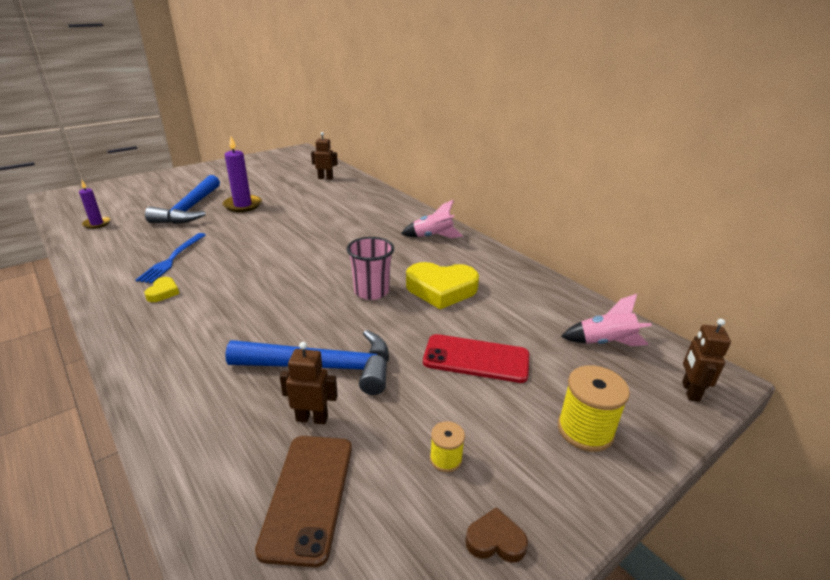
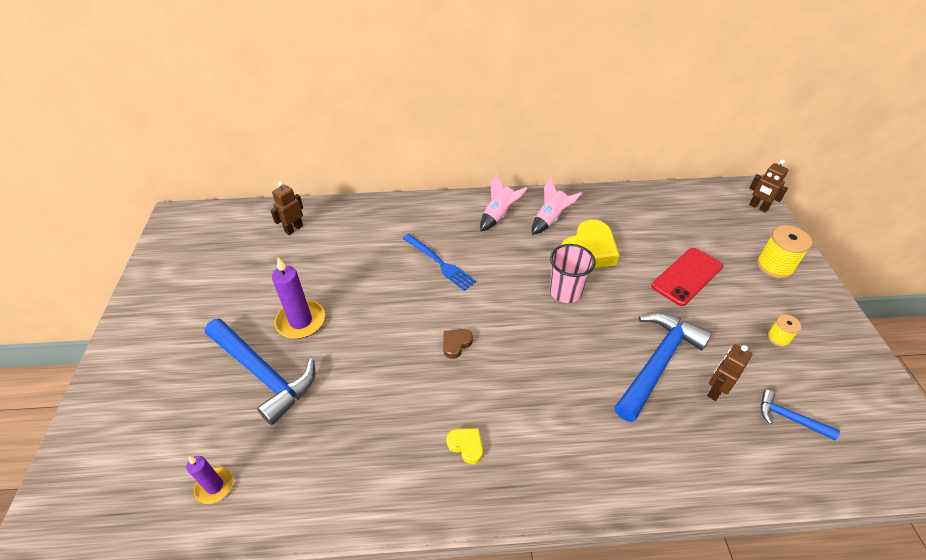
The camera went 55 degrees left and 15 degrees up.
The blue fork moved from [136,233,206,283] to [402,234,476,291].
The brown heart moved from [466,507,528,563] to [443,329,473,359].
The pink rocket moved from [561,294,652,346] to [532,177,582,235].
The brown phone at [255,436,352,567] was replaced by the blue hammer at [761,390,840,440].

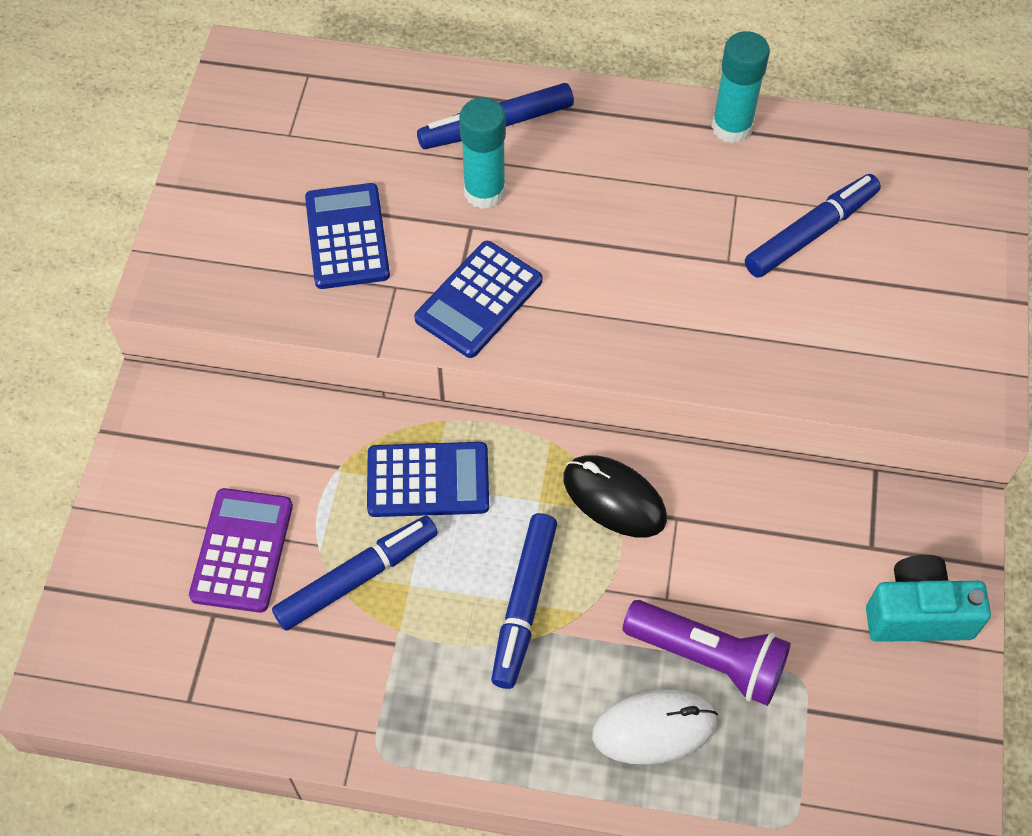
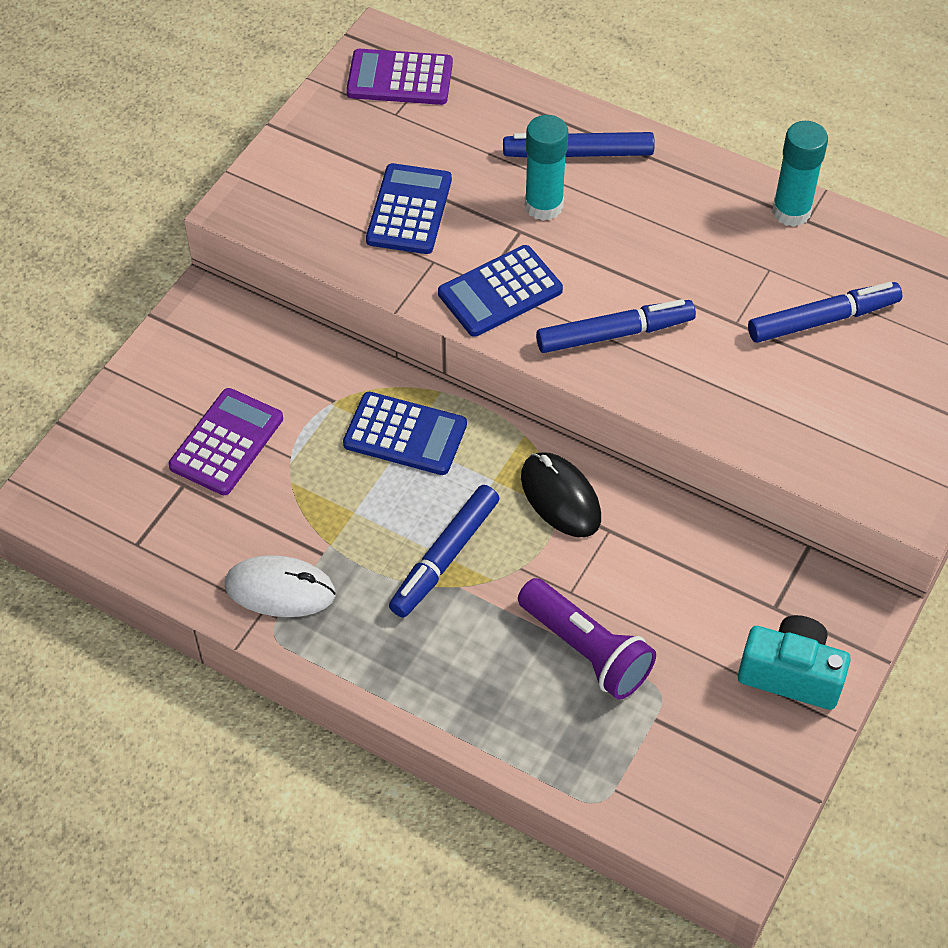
The camera went 20 degrees right and 5 degrees down.
The white mouse moved from [592,689,718,765] to [225,555,336,617].
The purple calculator at [346,49,453,105] appeared.
The blue marker moved from [272,516,438,631] to [536,299,696,353].

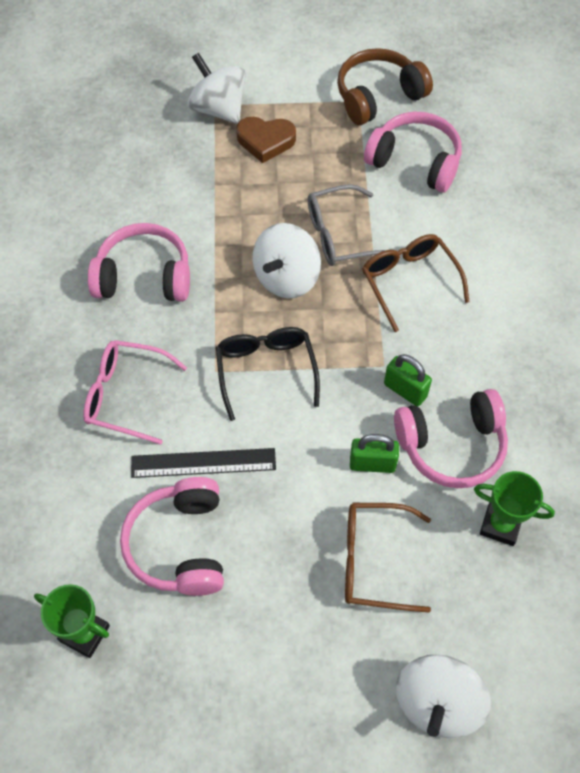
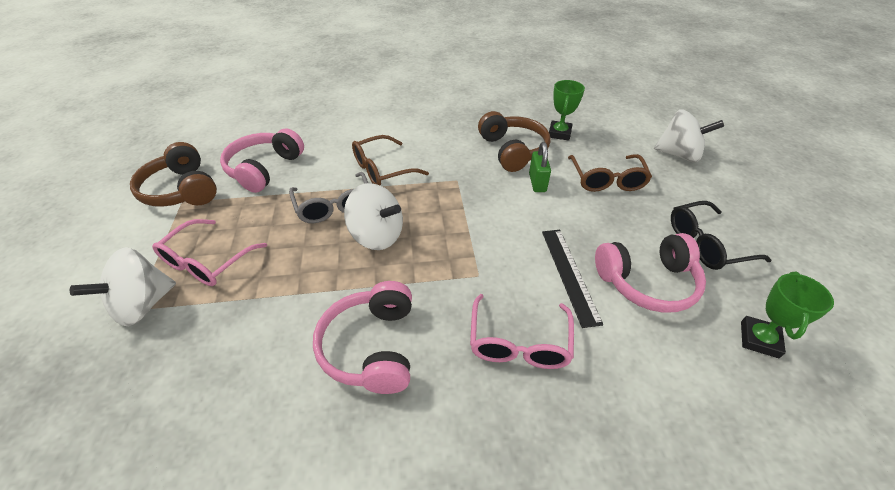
The camera went 95 degrees left and 15 degrees down.
The brown heart at [236,117,296,163] was replaced by the pink glasses at [152,219,267,286].
The pink headphones at [394,389,508,488] became the brown headphones at [478,111,551,172].
The black glasses moved from [216,327,320,421] to [671,201,771,270].
The green padlock at [384,354,432,406] disappeared.

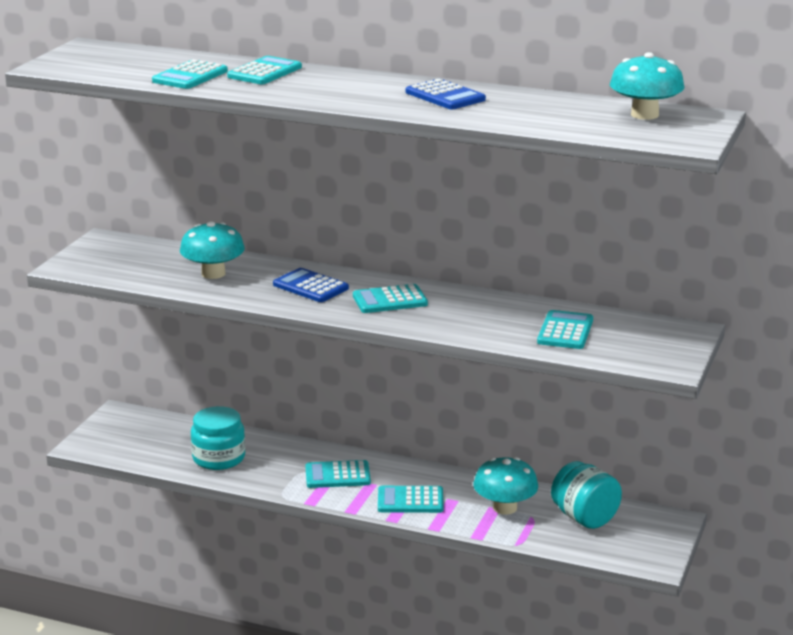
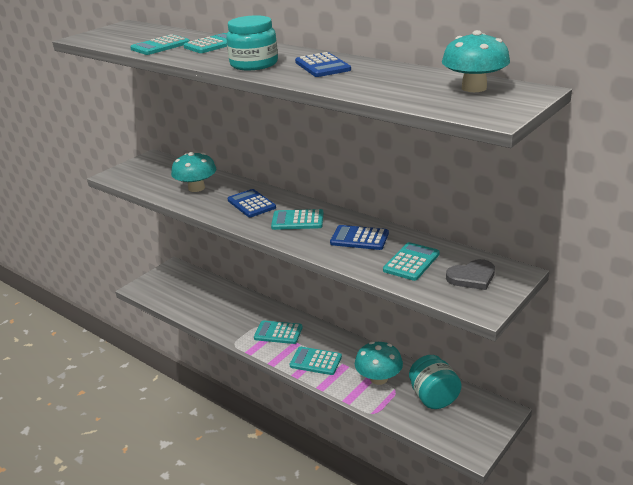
The camera went 20 degrees right and 5 degrees up.
The turquoise jar moved from [191,406,245,470] to [226,15,278,70].
The blue calculator at [330,225,389,250] appeared.
The grey heart at [446,259,495,290] appeared.

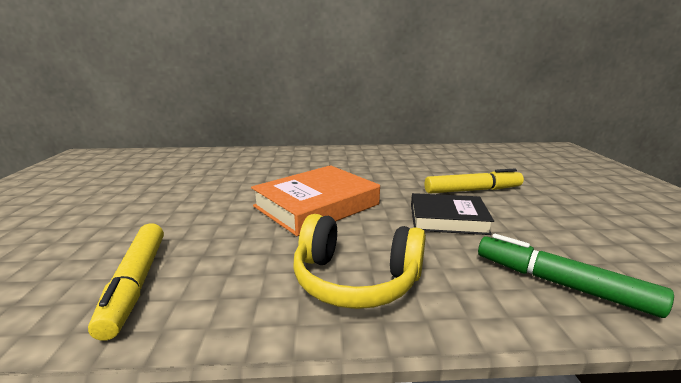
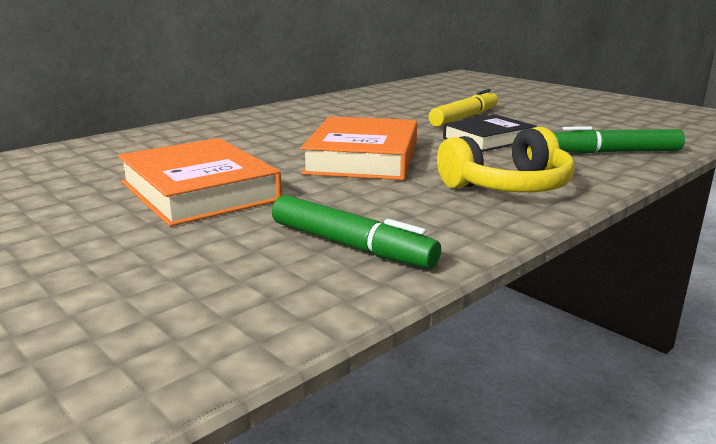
The camera went 40 degrees left and 0 degrees up.
The orange book at [118,138,282,226] appeared.
The yellow marker at [88,223,164,341] became the green marker at [272,195,441,269].

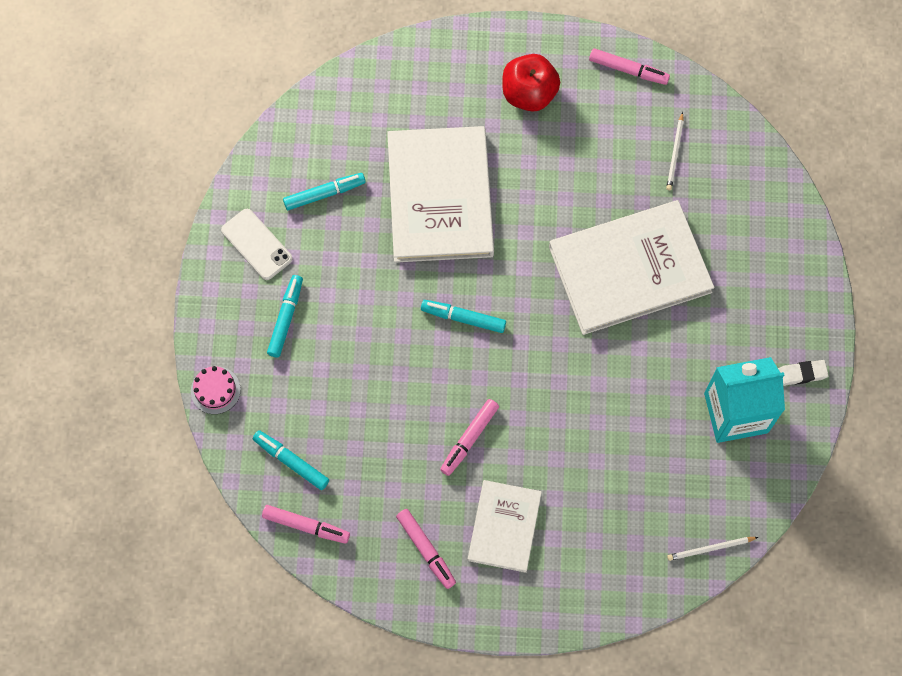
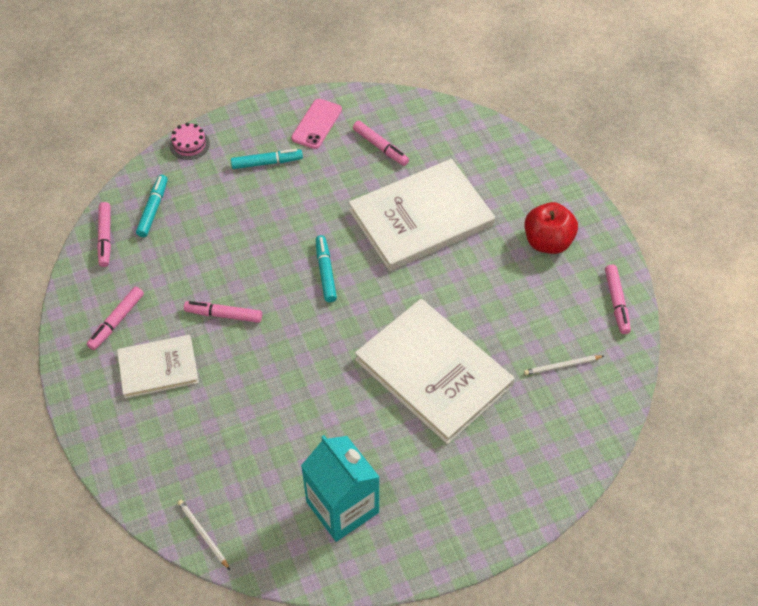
The camera went 65 degrees right and 15 degrees down.
The white phone at [221,209,292,280] became the pink phone at [291,99,342,149].
The turquoise marker at [283,173,366,210] became the pink marker at [353,121,409,166].
The white eraser at [778,360,829,386] disappeared.

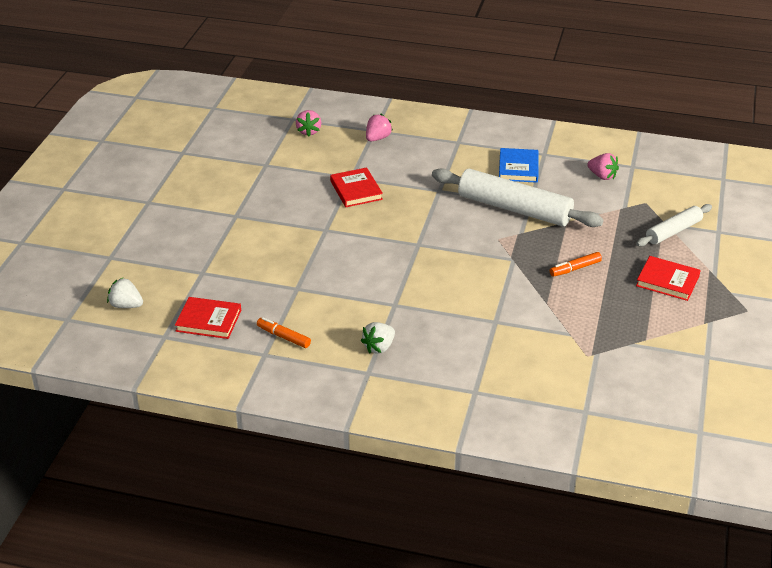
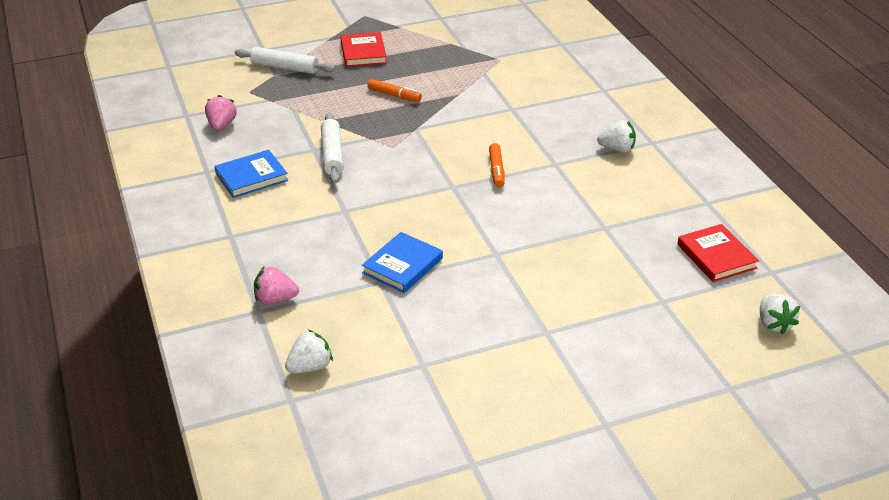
The camera went 125 degrees left and 0 degrees up.
The pink strawberry at [296,110,321,137] became the white strawberry at [285,330,333,373].
The white rolling pin at [432,168,604,227] changed to 0.56 times the size.
The red book at [330,167,383,207] became the blue book at [362,232,443,293].
The orange marker moved from [257,317,311,348] to [489,143,504,188].

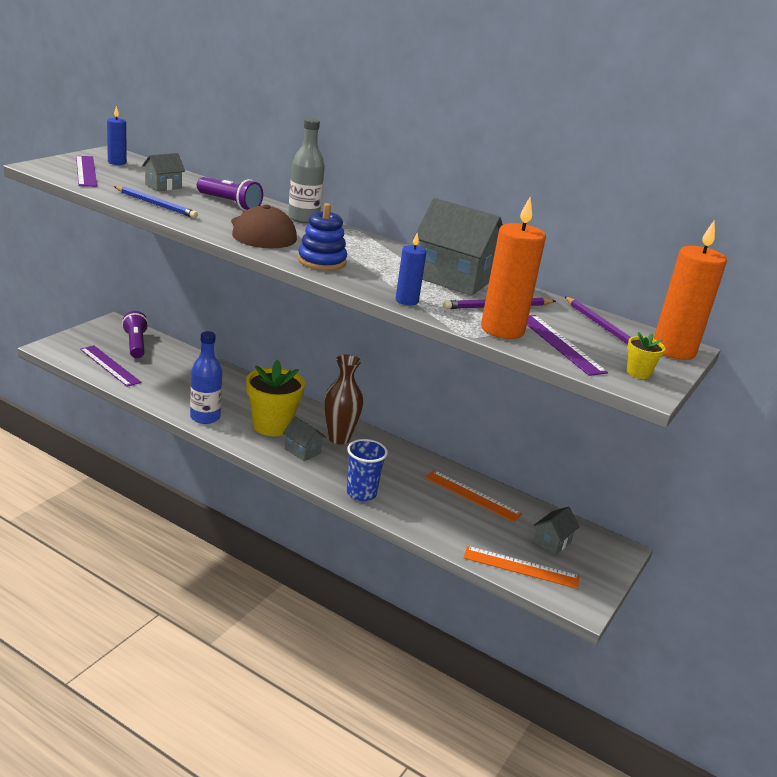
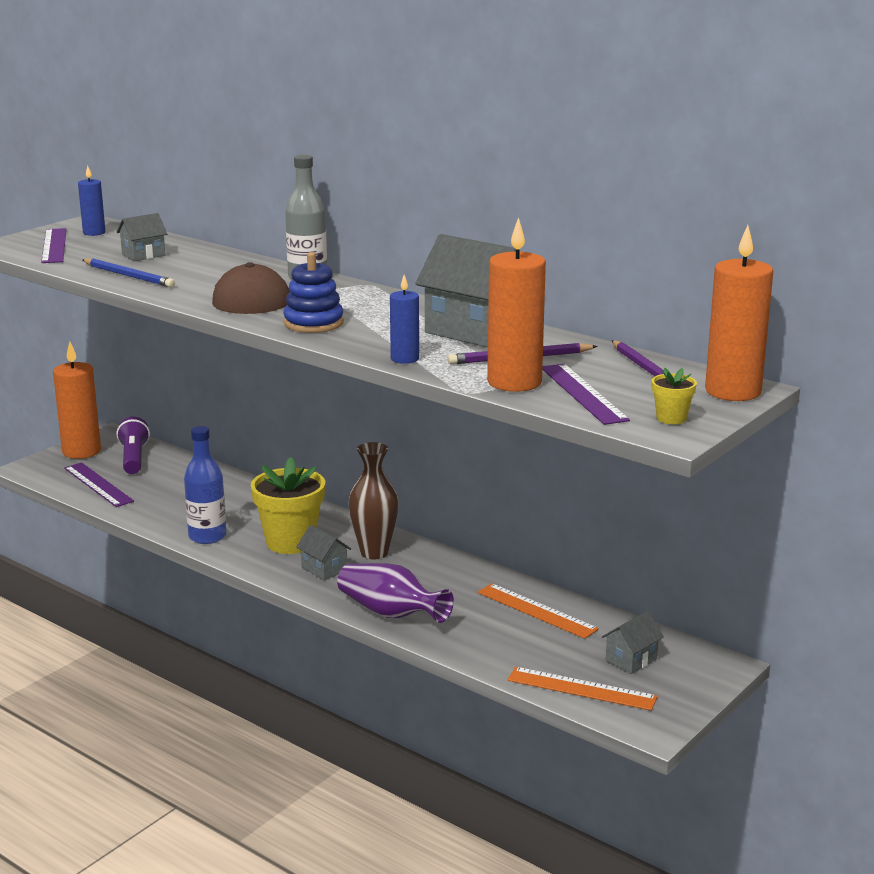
The camera went 10 degrees right and 5 degrees down.
The orange candle at [53,342,101,459] appeared.
The blue cup at [347,439,388,501] was replaced by the purple vase at [337,563,454,623].
The purple flashlight at [197,177,263,211] disappeared.

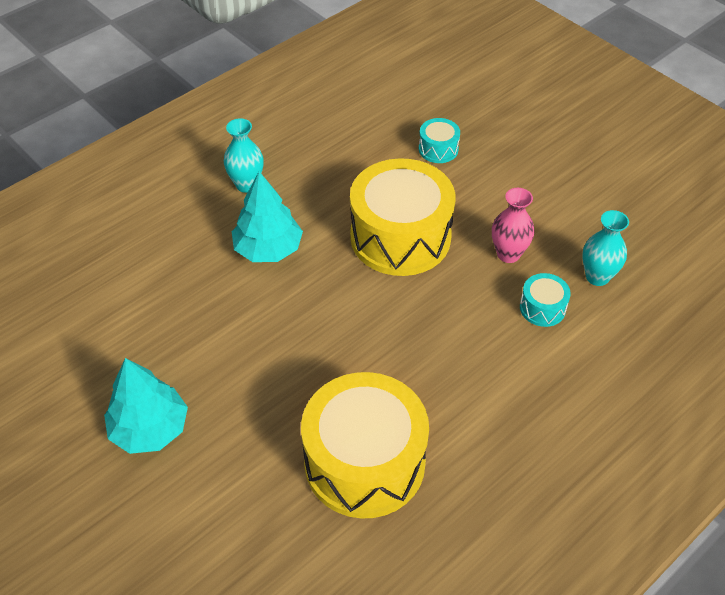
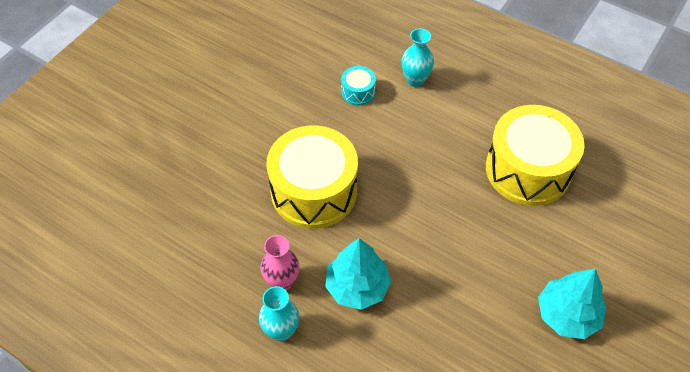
The camera went 105 degrees left and 5 degrees up.
The pink vase moved from [492,188,534,263] to [260,235,300,290].
The turquoise vase moved from [582,210,629,286] to [401,28,434,87].
The turquoise drum at [419,118,460,163] disappeared.

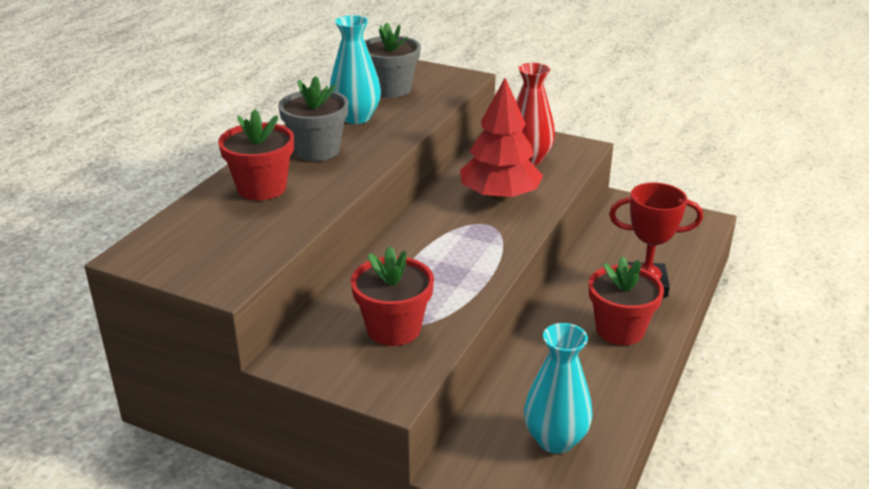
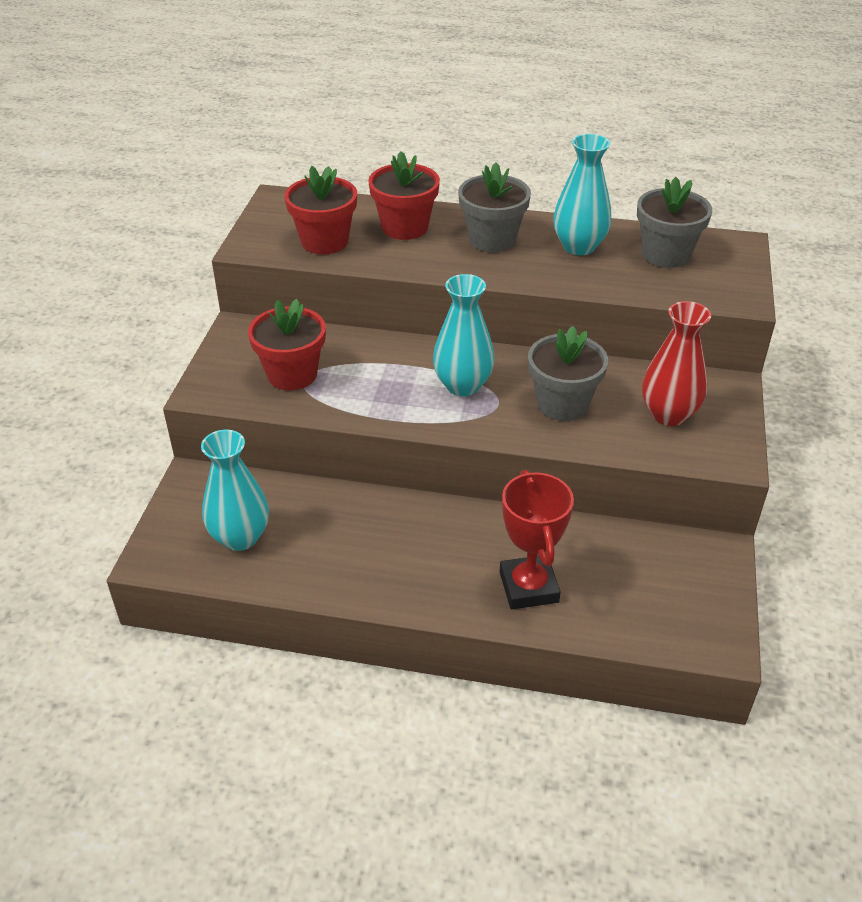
The camera went 75 degrees right and 10 degrees up.
The red flower pot moved from [589,256,664,345] to [284,166,357,254].
The turquoise vase at [433,274,495,396] appeared.
The red tree at [460,78,543,201] was replaced by the grey flower pot at [528,326,608,421].

